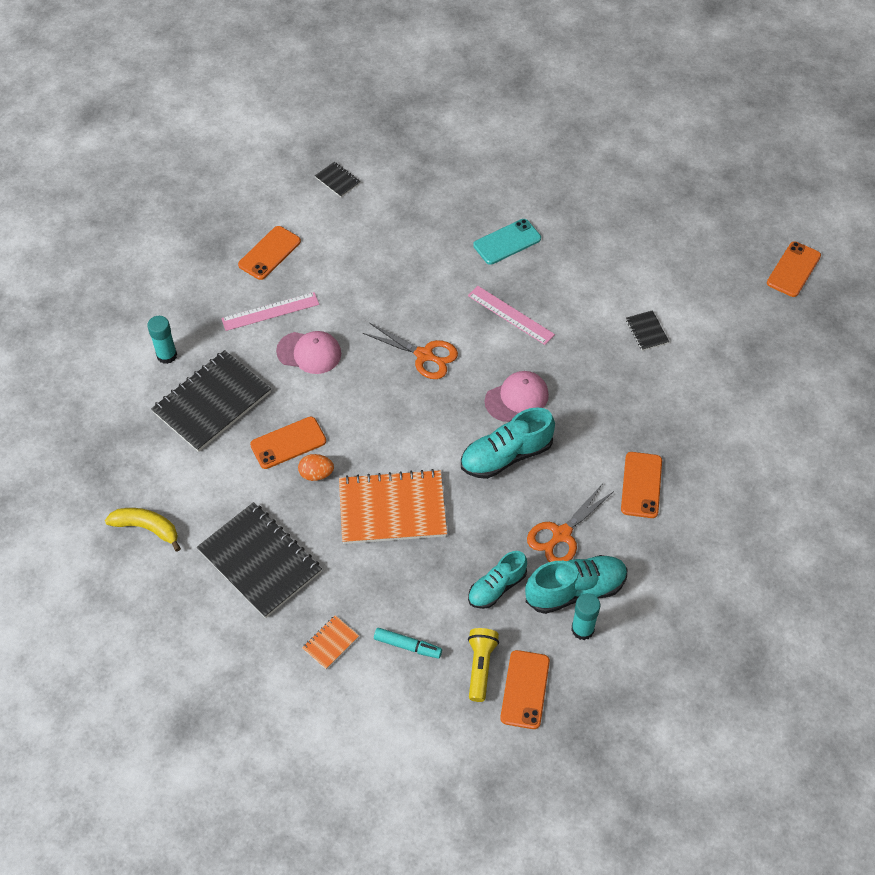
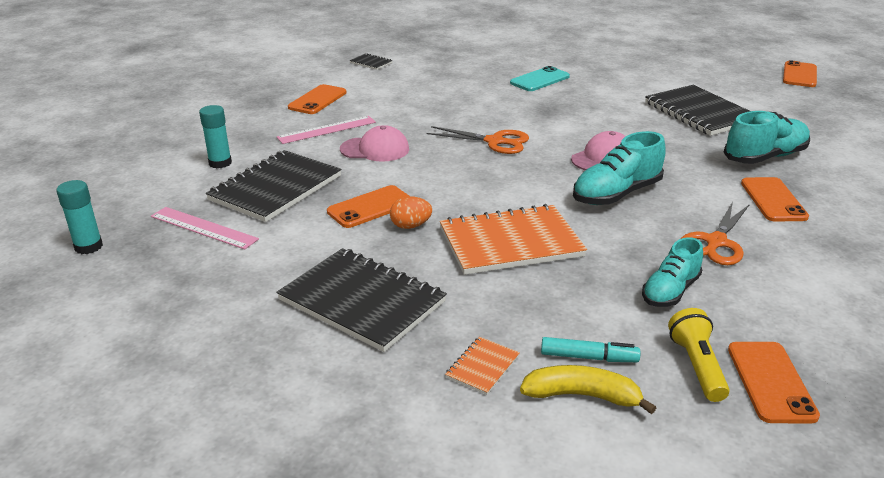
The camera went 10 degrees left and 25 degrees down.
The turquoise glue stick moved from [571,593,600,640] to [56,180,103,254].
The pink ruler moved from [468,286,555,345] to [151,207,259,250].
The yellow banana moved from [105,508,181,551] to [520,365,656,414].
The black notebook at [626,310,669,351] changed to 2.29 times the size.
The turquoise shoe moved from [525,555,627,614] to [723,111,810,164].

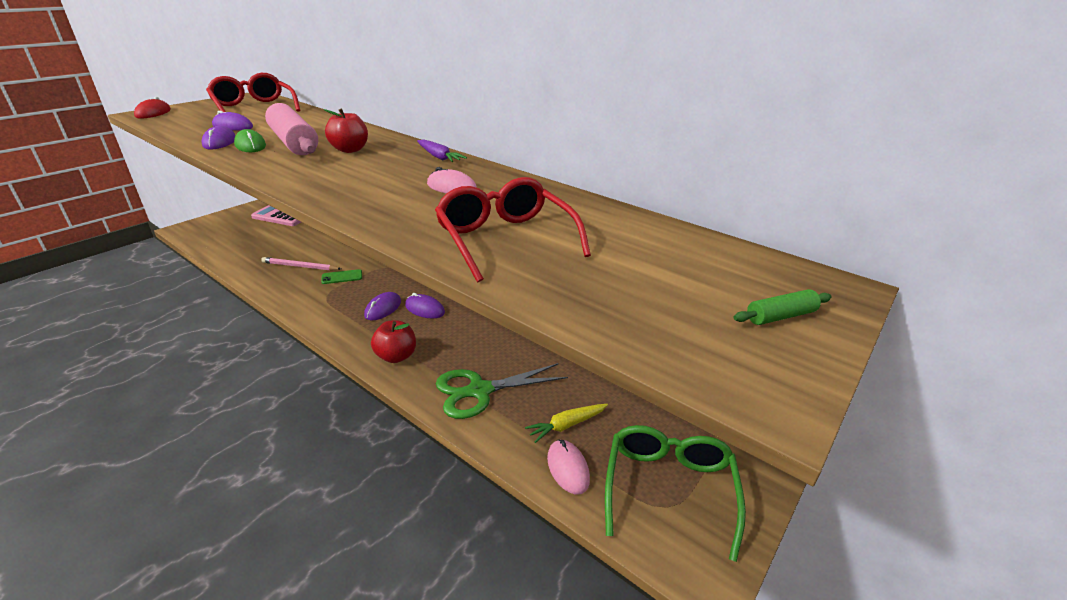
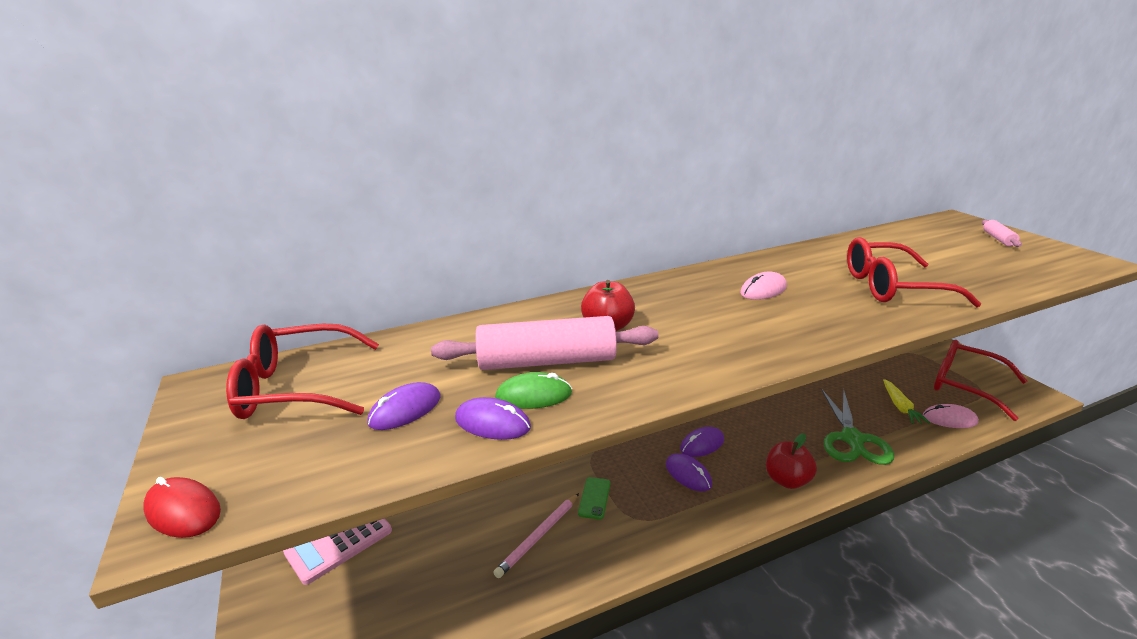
The camera went 60 degrees left and 5 degrees down.
The green glasses at [605,425,746,562] became the red glasses at [934,340,1028,421].
The green rolling pin at [734,289,831,325] became the pink rolling pin at [982,220,1022,247].
The purple carrot at [417,139,467,162] disappeared.

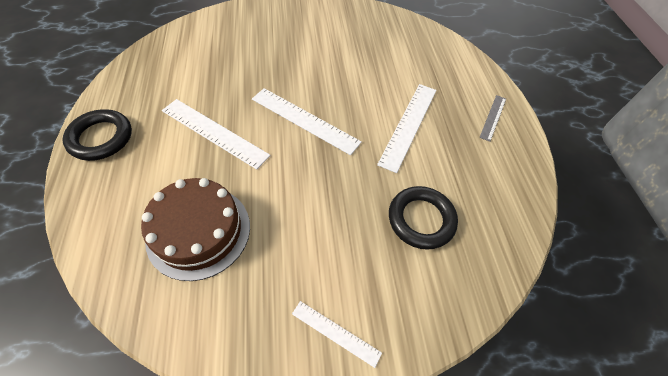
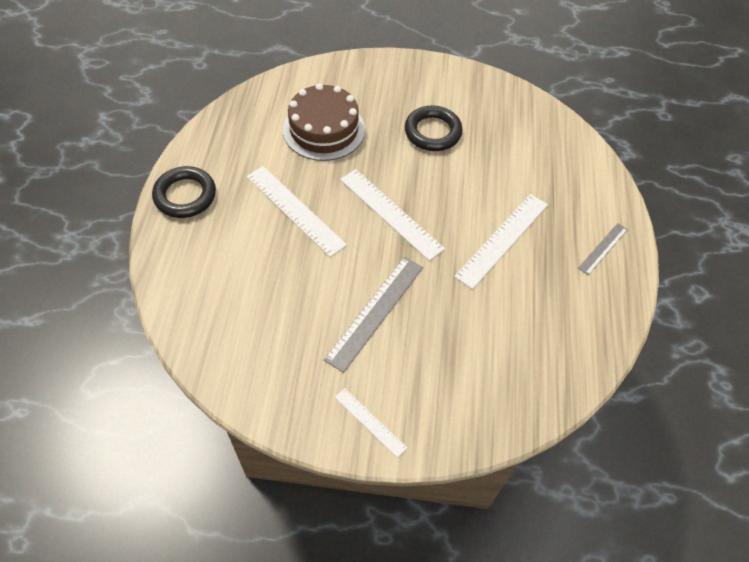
The camera went 15 degrees right and 0 degrees up.
The brown cake moved from [141,178,250,281] to [283,83,365,161].
The grey ruler at [324,257,423,373] appeared.
The black ring moved from [389,186,458,250] to [405,106,463,151].

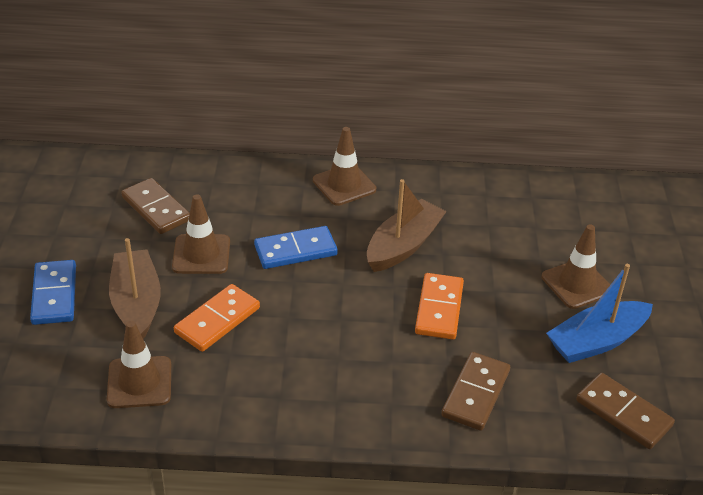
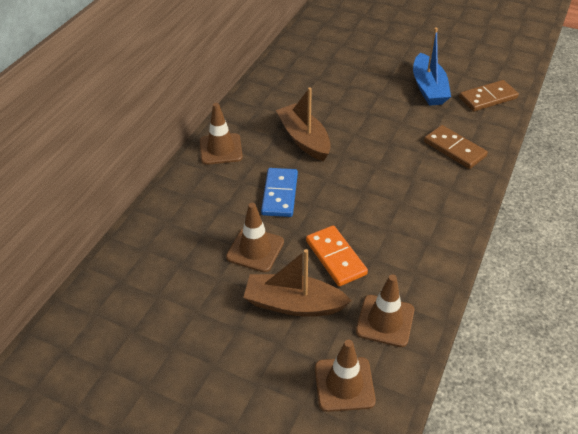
The camera went 65 degrees left and 5 degrees up.
The brown traffic cone moved from [542,224,610,309] to [315,340,376,412].
The blue domino at [30,260,76,325] disappeared.
The brown domino at [121,178,190,234] disappeared.
The orange domino at [415,273,464,340] disappeared.

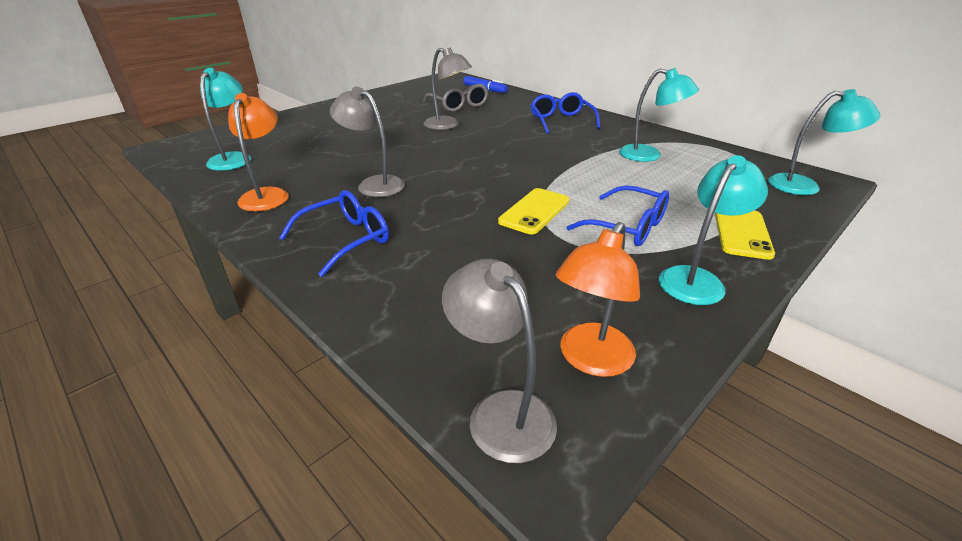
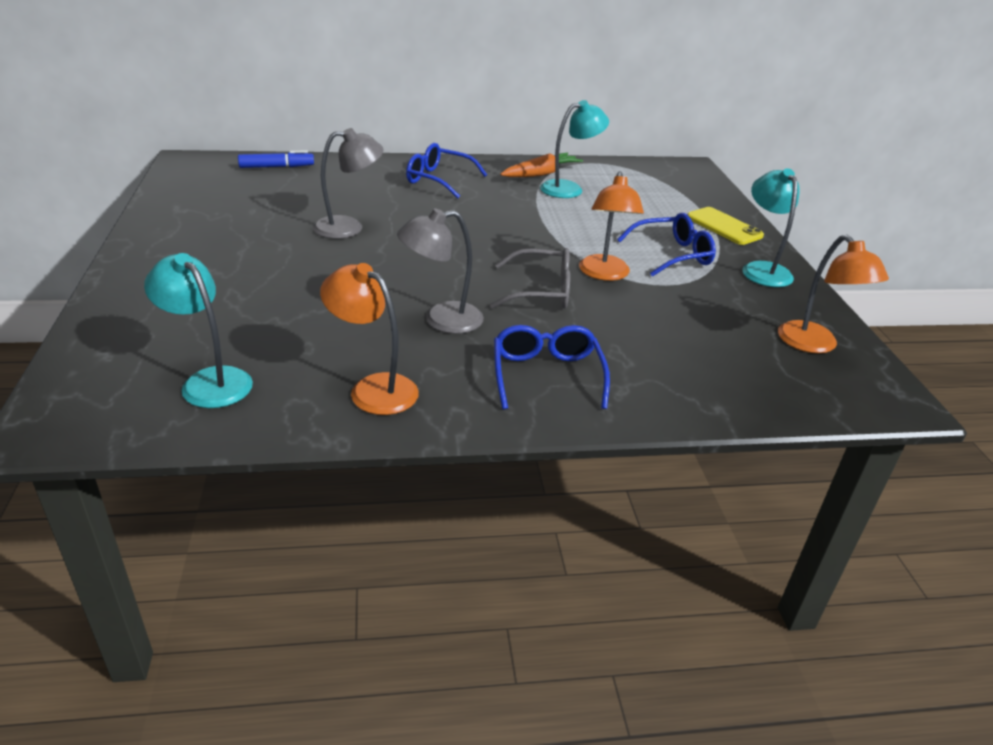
The camera went 55 degrees left and 0 degrees up.
The grey glasses moved from [423,84,488,112] to [490,248,570,309].
The orange carrot at [500,153,583,177] appeared.
The yellow phone at [498,188,569,234] was replaced by the orange lamp at [579,171,644,281].
The grey lamp at [442,259,557,463] disappeared.
The turquoise lamp at [768,89,881,195] disappeared.

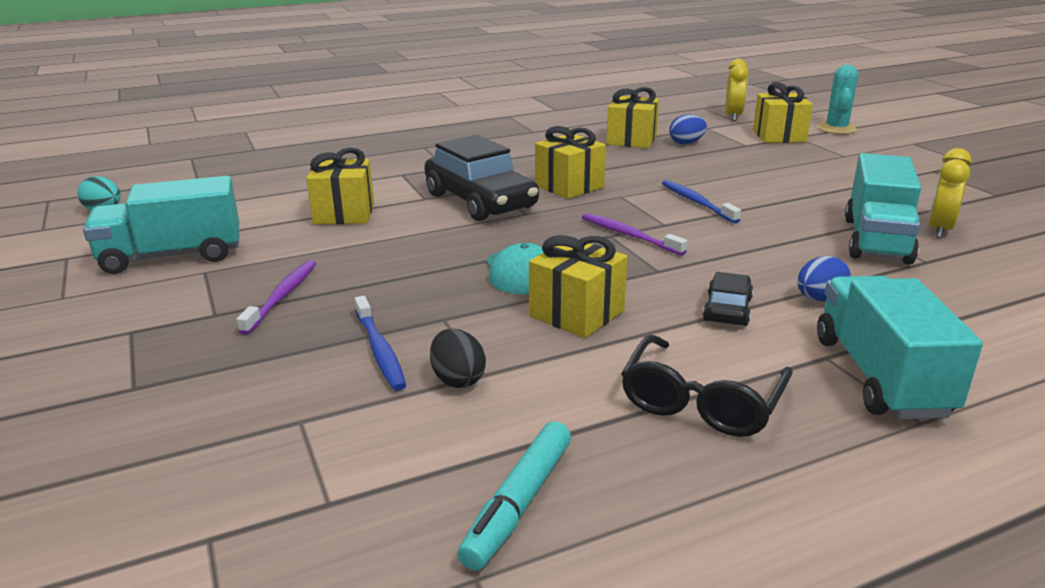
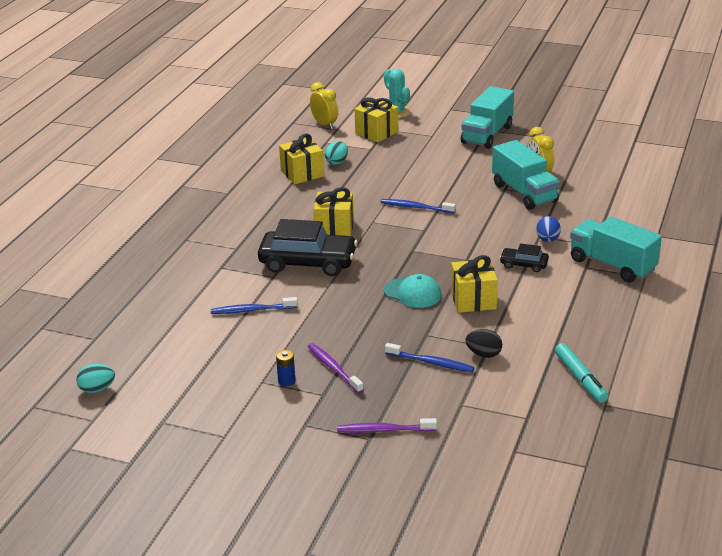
The camera went 45 degrees left and 5 degrees up.
The yellow gift at [306,148,374,225] was replaced by the blue toothbrush at [211,297,297,314].
The blue battery at [276,350,295,386] appeared.
The blue egg at [669,114,707,144] became the turquoise egg at [325,141,348,165].
The purple toothbrush moved from [582,213,687,255] to [337,418,437,433].
The turquoise truck moved from [83,176,239,274] to [461,86,514,149].
The black car at [703,272,753,326] turned 45 degrees counterclockwise.
The black glasses at [621,335,793,437] disappeared.

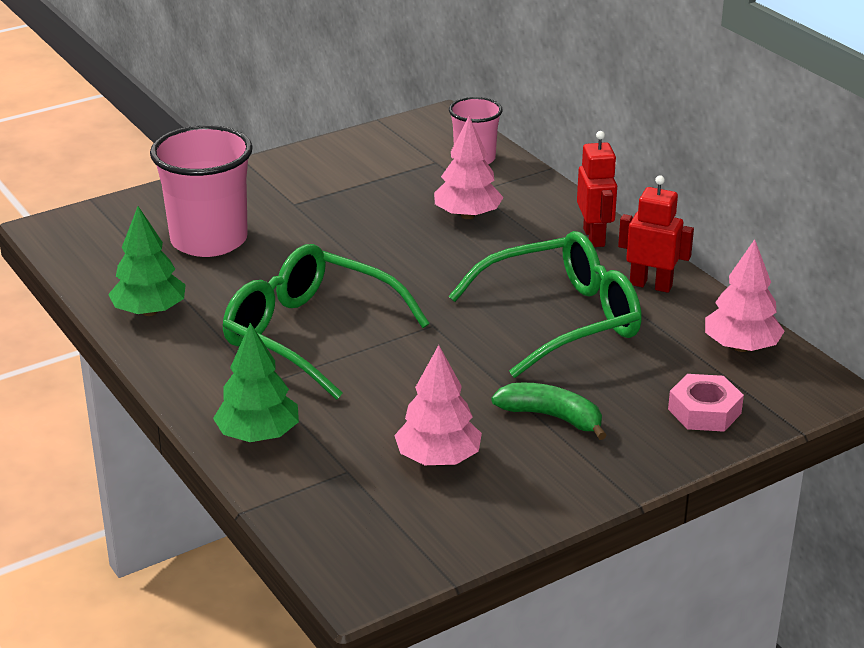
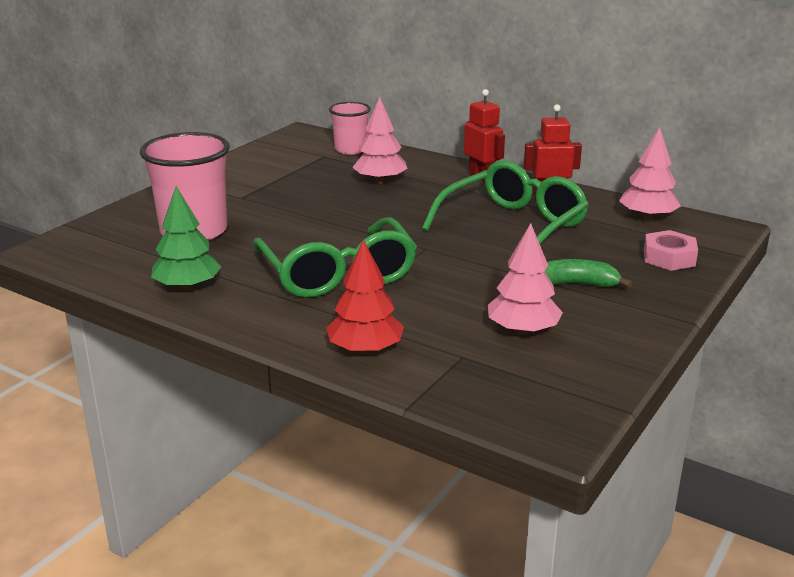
The camera went 25 degrees left and 5 degrees down.
The green glasses at [222,244,430,400] turned 120 degrees counterclockwise.
The green tree at [213,323,299,442] became the red tree at [326,239,404,354].

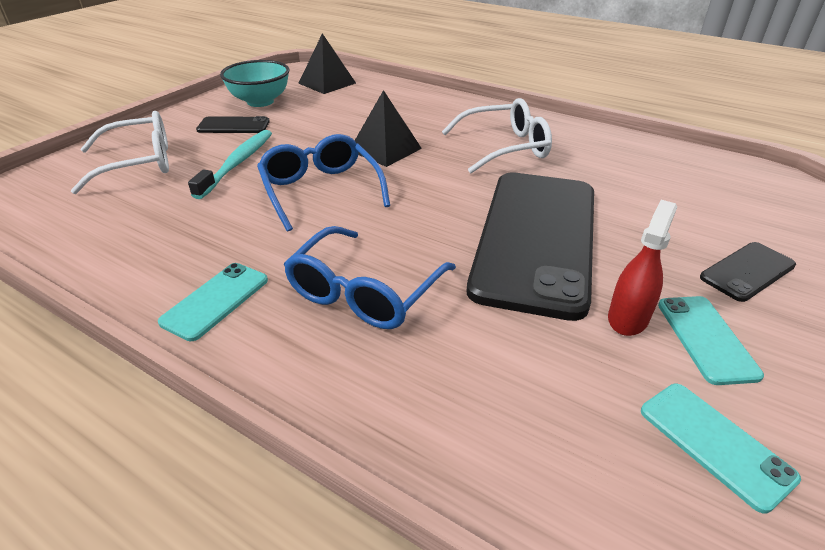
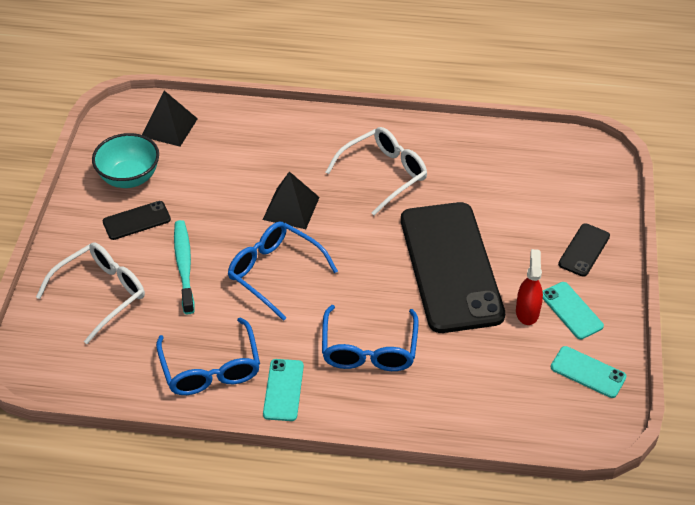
The camera went 25 degrees left and 10 degrees up.
The blue glasses at [156,317,260,395] appeared.

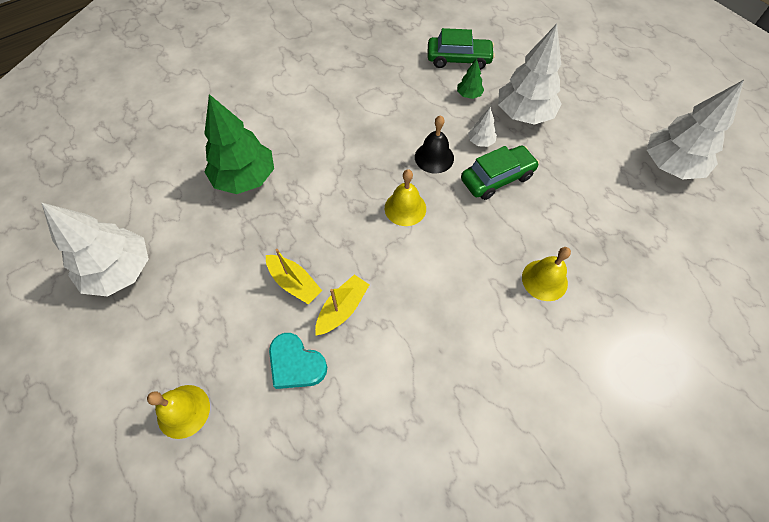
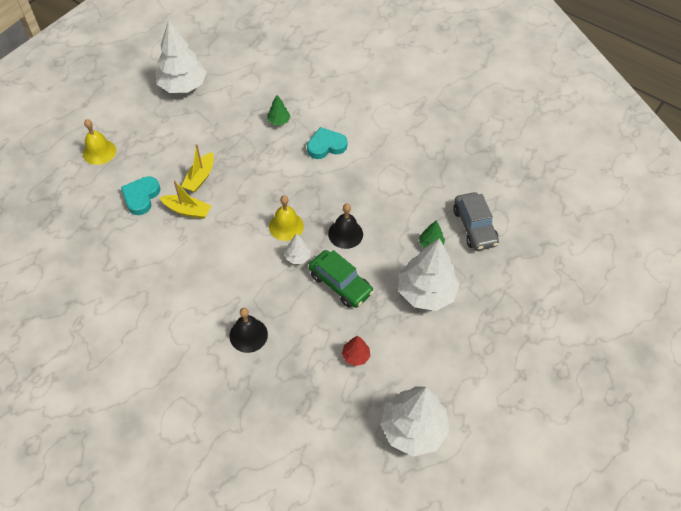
The camera went 70 degrees right and 5 degrees down.
The yellow bell at [522,247,571,301] became the black bell at [229,308,268,353].
The green tree at [204,94,274,194] changed to 0.45 times the size.
The white tree moved from [468,107,497,147] to [284,233,311,264].
The turquoise heart at [307,127,348,159] appeared.
The red tree at [342,336,370,366] appeared.
The green car at [427,28,495,70] became the grey car at [453,192,499,251].

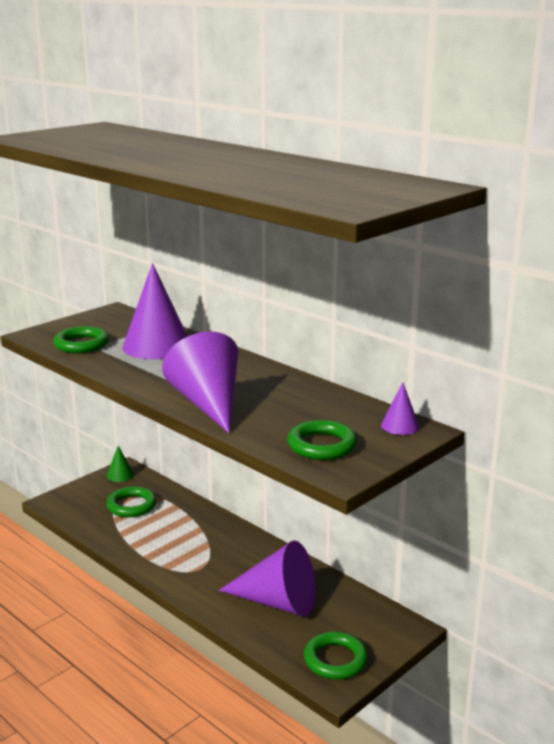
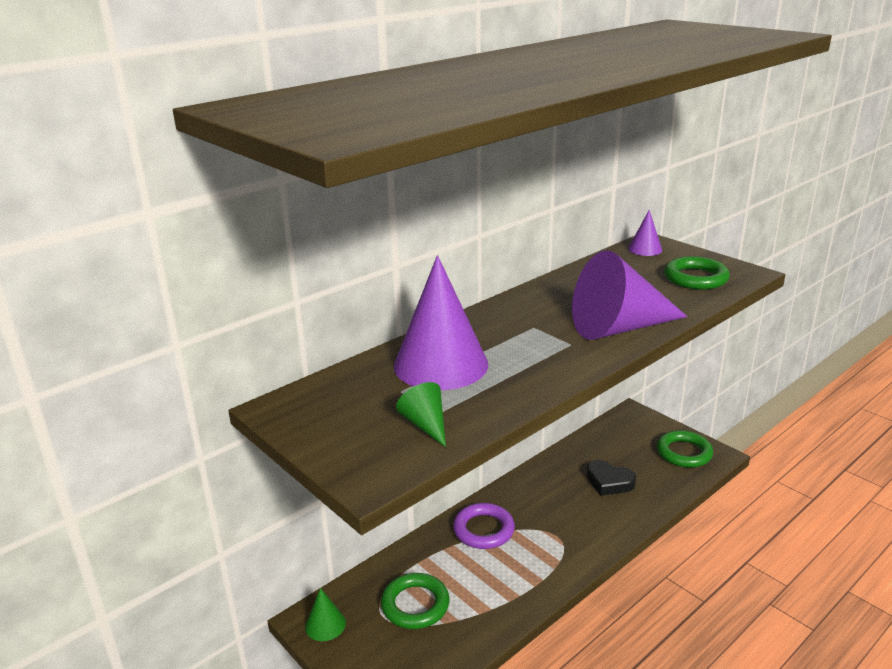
The camera went 85 degrees left and 5 degrees up.
The green ring at [53,326,109,353] was replaced by the green cone at [396,382,446,447].
The purple ring at [453,503,515,549] appeared.
The purple cone at [219,540,316,616] was replaced by the black heart at [587,460,636,496].

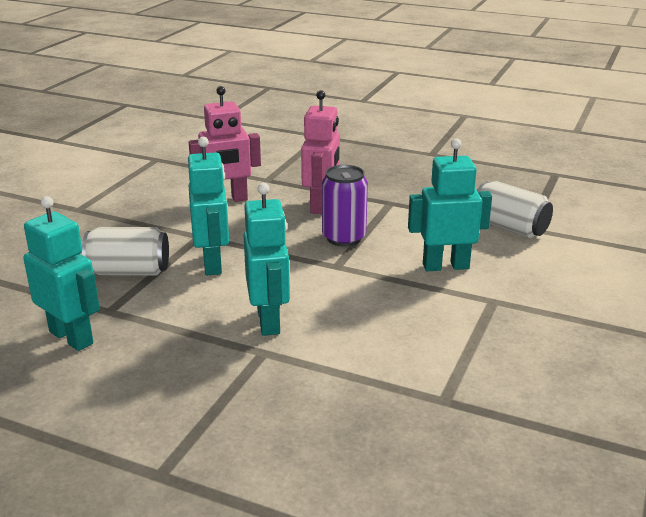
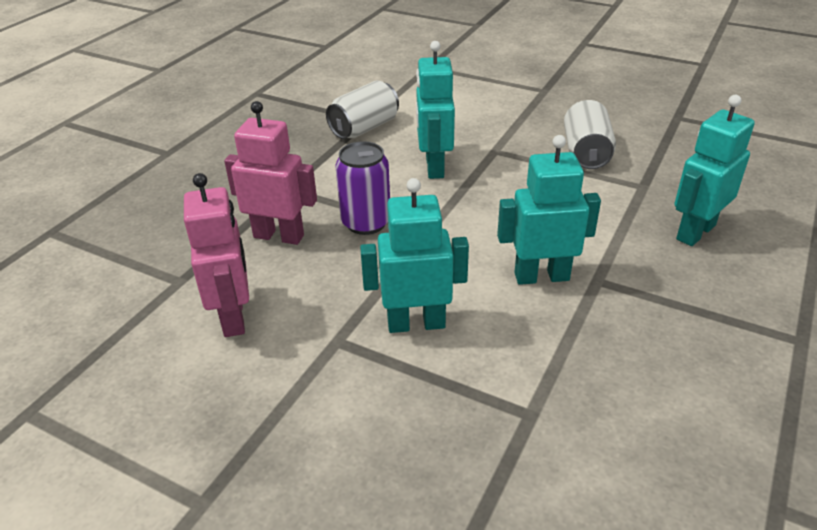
The camera went 85 degrees left and 10 degrees up.
The white can moved from [82,227,169,276] to [564,100,616,169].
The turquoise robot moved from [23,196,100,351] to [674,95,755,246].

